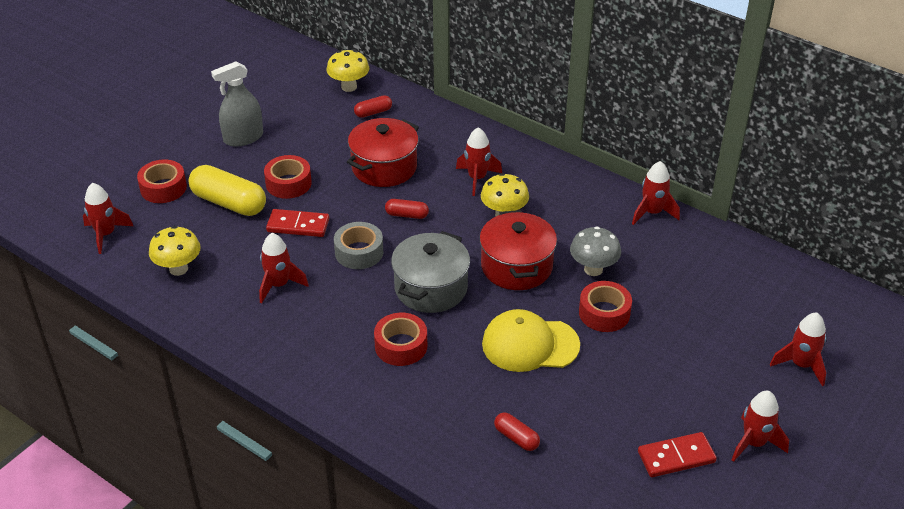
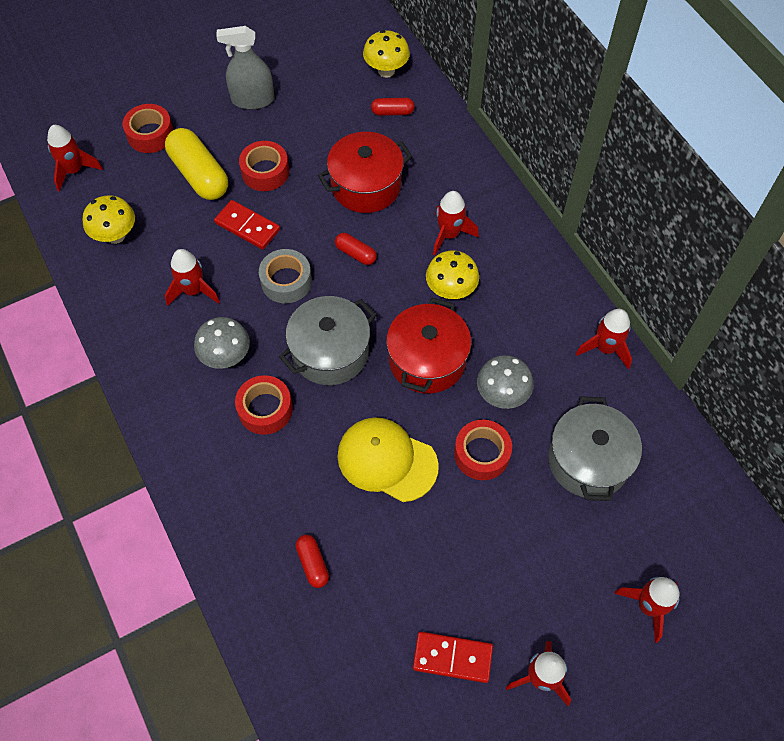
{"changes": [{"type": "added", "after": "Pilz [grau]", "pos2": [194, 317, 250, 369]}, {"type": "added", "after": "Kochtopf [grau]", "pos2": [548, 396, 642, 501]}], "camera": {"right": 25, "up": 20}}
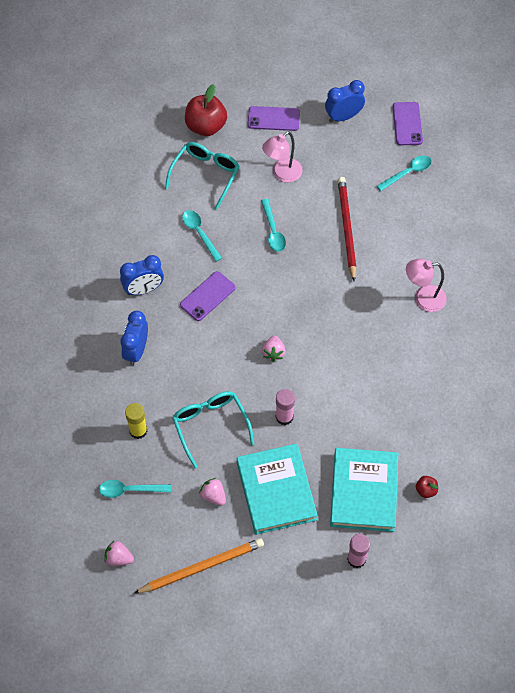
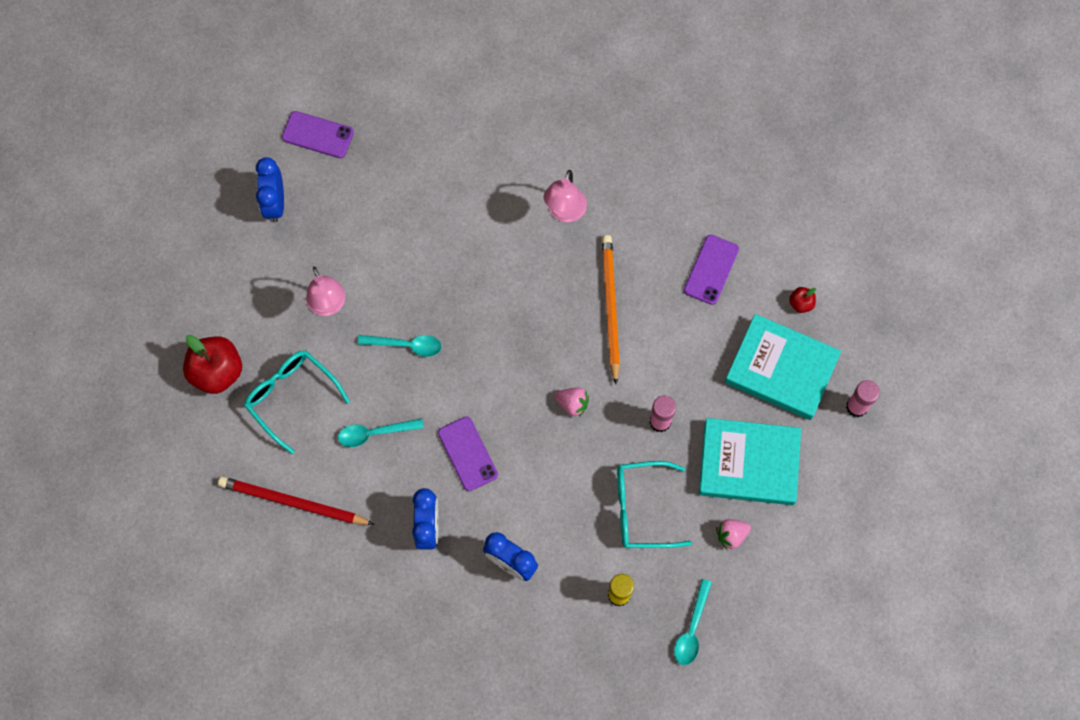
{"changes": [{"type": "removed", "before": "Erdbeere [rosa]", "pos1": [105, 541, 134, 566]}, {"type": "moved", "before": "Bleistift [orange]", "pos1": [134, 538, 264, 594], "pos2": [602, 235, 620, 384]}, {"type": "moved", "before": "Handy [lila]", "pos1": [248, 106, 300, 131], "pos2": [684, 235, 739, 305]}, {"type": "moved", "before": "Bleistift [rot]", "pos1": [338, 177, 357, 282], "pos2": [218, 477, 374, 525]}, {"type": "removed", "before": "Löffel [türkis]", "pos1": [377, 155, 432, 191]}], "camera": {"right": -70, "up": 10}}
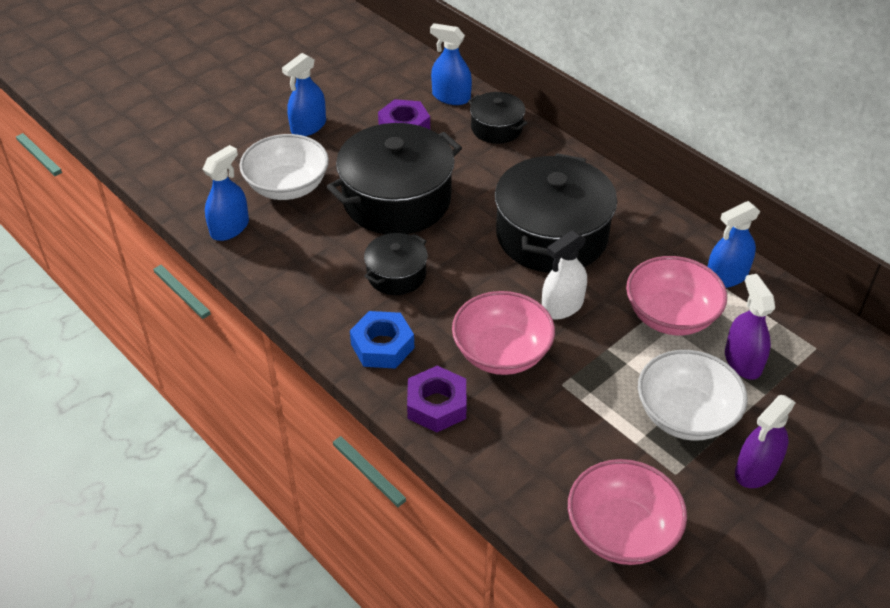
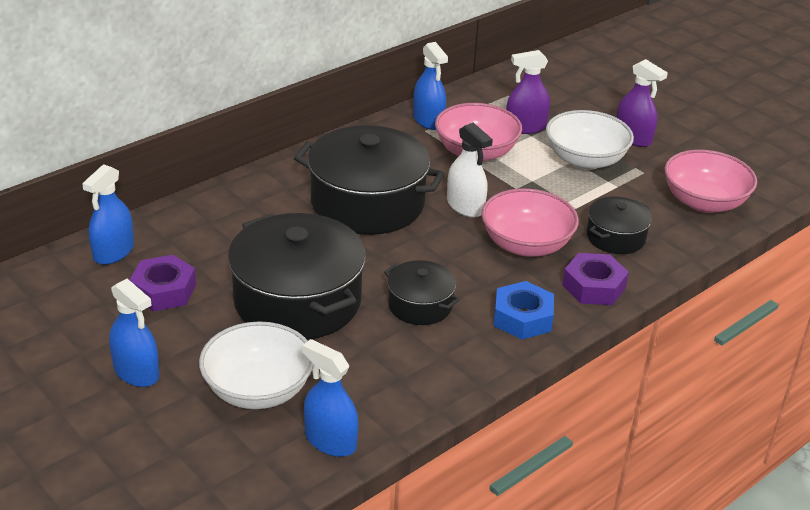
{"changes": [{"type": "moved", "before": "Kochtopf [schwarz]", "pos1": [468, 92, 528, 144], "pos2": [587, 196, 652, 254]}], "camera": {"right": -90, "up": -10}}
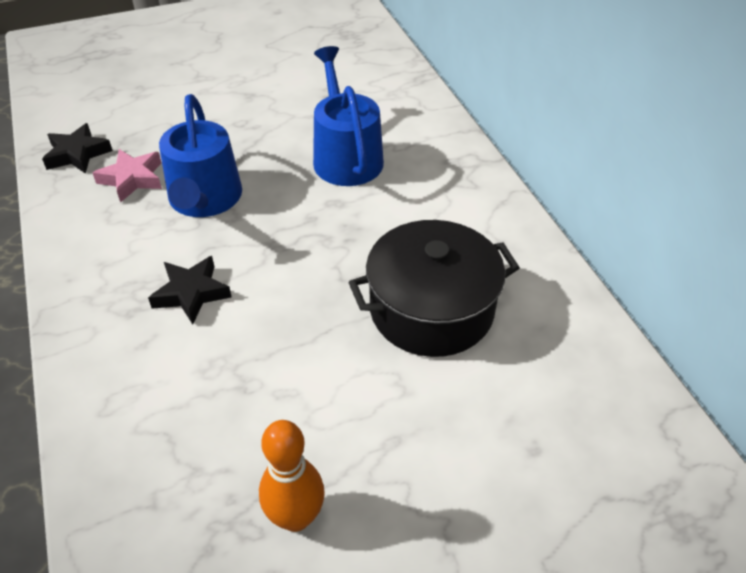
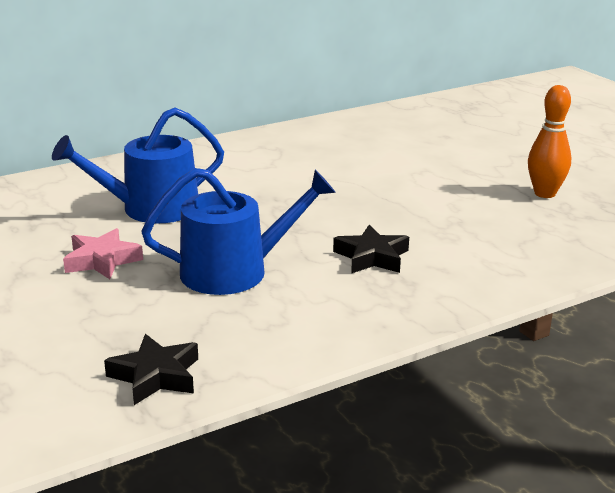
{"changes": [{"type": "moved", "before": "Stern [rosa]", "pos1": [93, 149, 162, 203], "pos2": [63, 228, 143, 279]}, {"type": "removed", "before": "Kochtopf [schwarz]", "pos1": [349, 220, 520, 357]}], "camera": {"right": -100, "up": -20}}
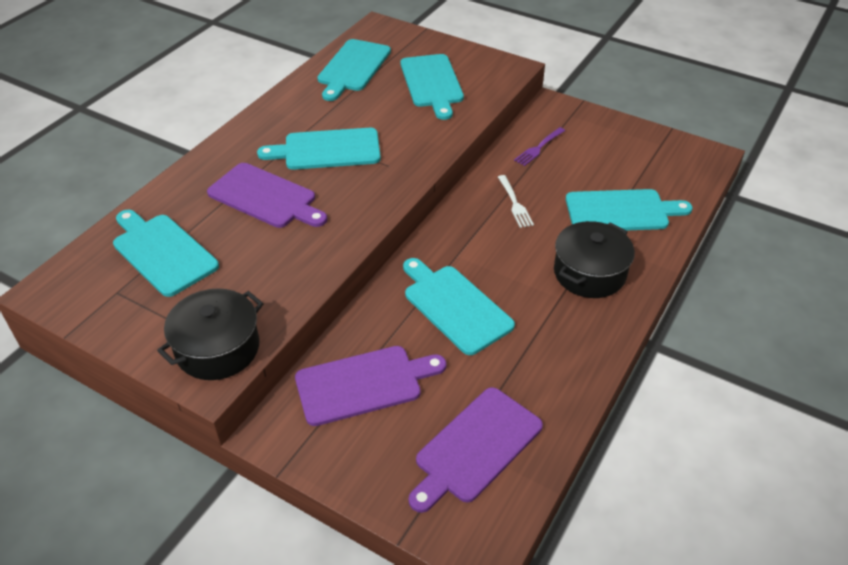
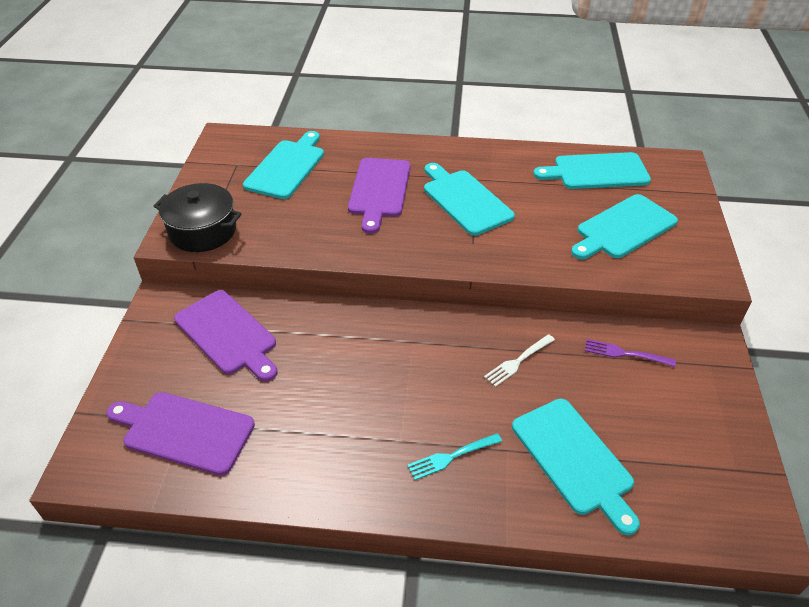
{"changes": [{"type": "removed", "before": "Schneidebrett [türkis]", "pos1": [403, 258, 515, 355]}, {"type": "replaced", "before": "Kochtopf [schwarz]", "after": "Gabel [türkis]", "pos1": [554, 221, 635, 298], "pos2": [407, 433, 502, 480]}], "camera": {"right": 65, "up": 0}}
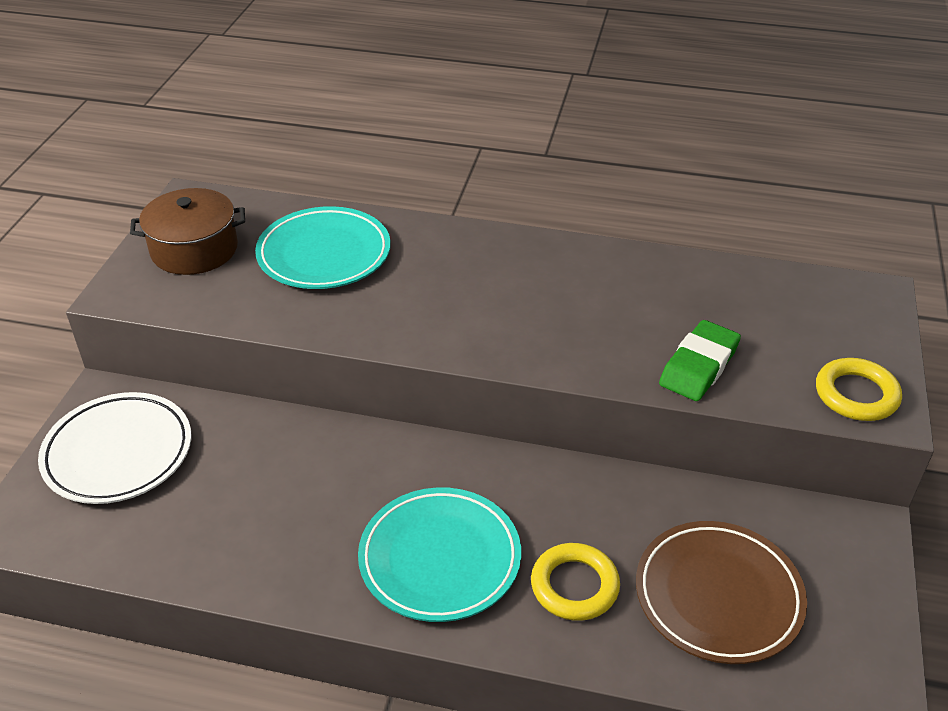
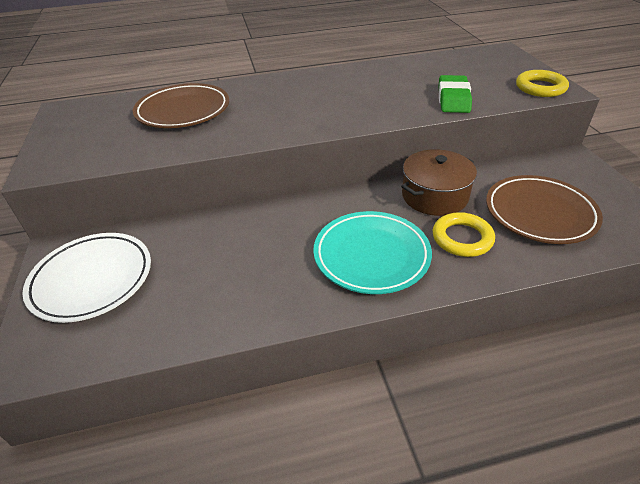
{"changes": [{"type": "moved", "before": "Kochtopf [braun]", "pos1": [130, 188, 245, 275], "pos2": [401, 149, 477, 216]}, {"type": "recoloured", "before": "Teller [türkis]", "after": "Teller [braun]", "pos1": [255, 206, 391, 289], "pos2": [133, 83, 229, 128]}], "camera": {"right": -25, "up": 0}}
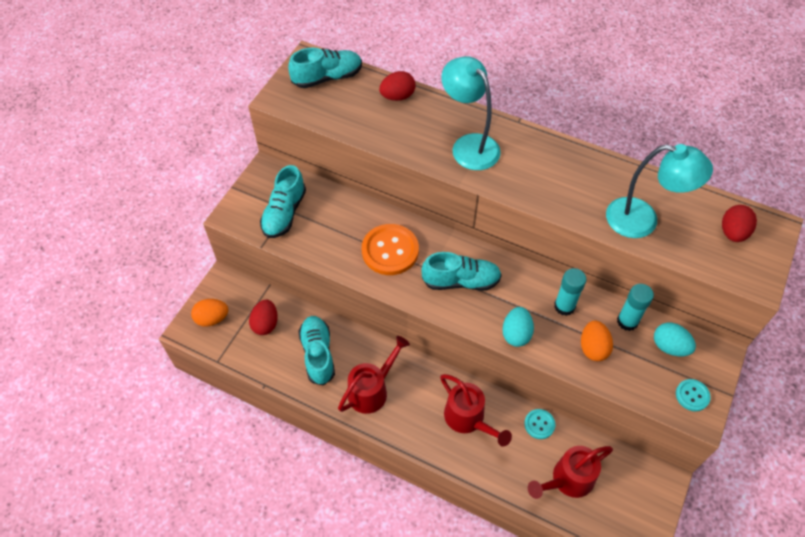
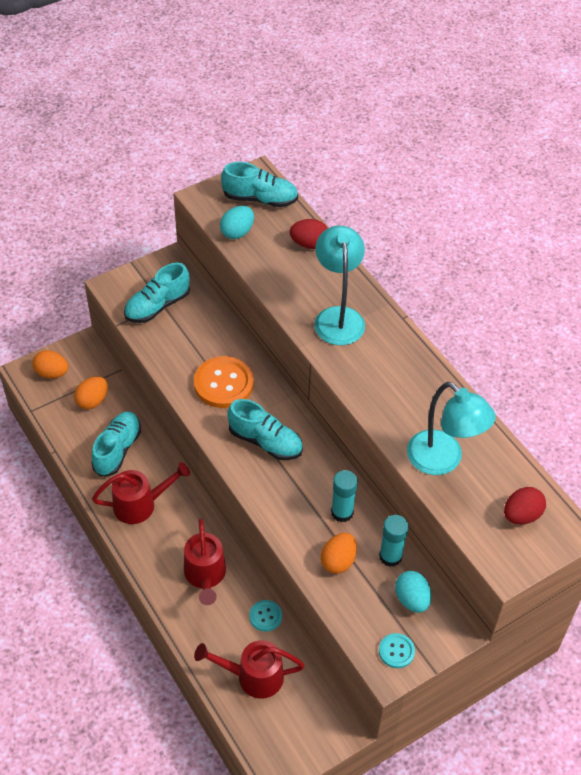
{"changes": [{"type": "recoloured", "before": "Ei [rot]", "after": "Ei [orange]", "pos1": [249, 300, 278, 335], "pos2": [74, 377, 108, 409]}, {"type": "moved", "before": "Ei [türkis]", "pos1": [502, 307, 534, 347], "pos2": [220, 206, 254, 239]}], "camera": {"right": 30, "up": -5}}
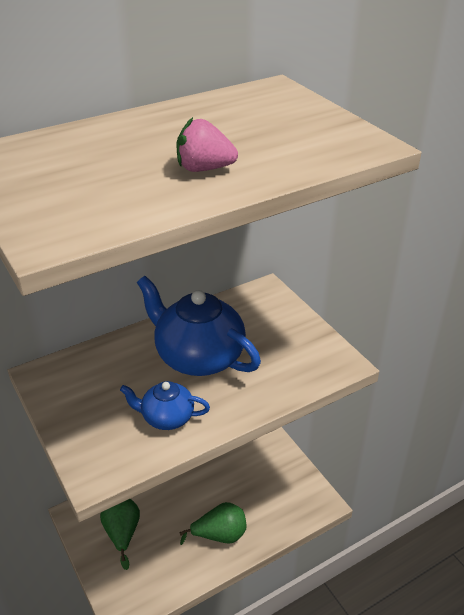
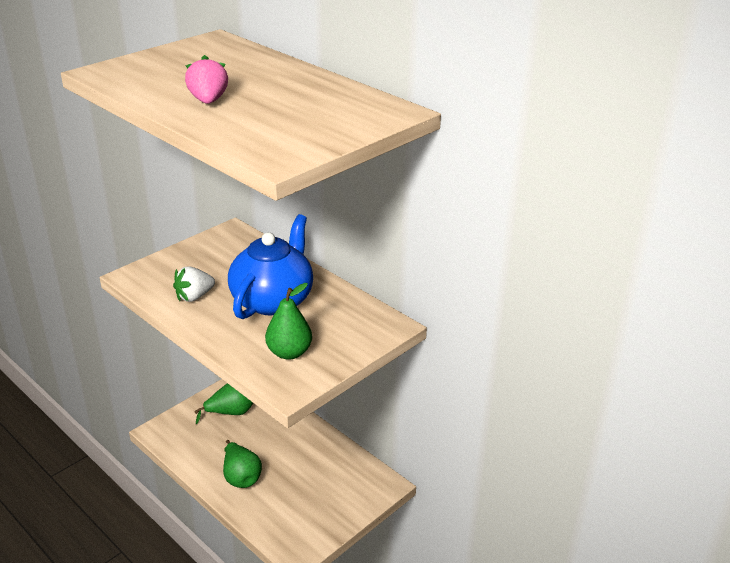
{"changes": [{"type": "replaced", "before": "Teekanne [blau]", "after": "Erdbeere [weiß]", "pos1": [120, 381, 210, 430], "pos2": [173, 267, 215, 302]}, {"type": "added", "after": "Birne [grün]", "pos2": [265, 283, 312, 360]}], "camera": {"right": 75, "up": -5}}
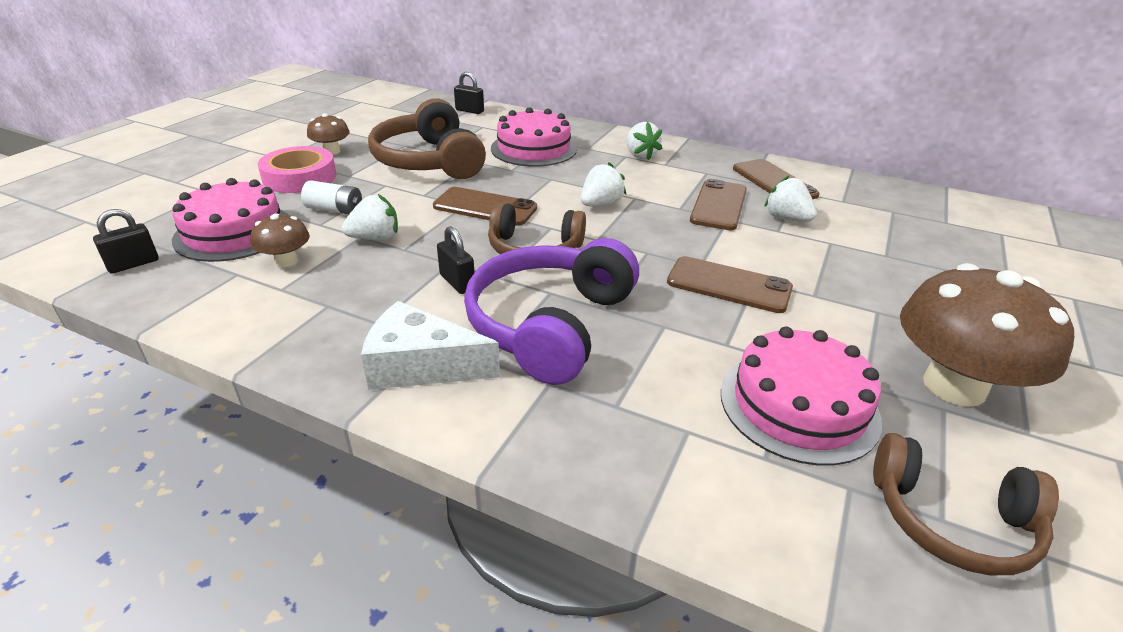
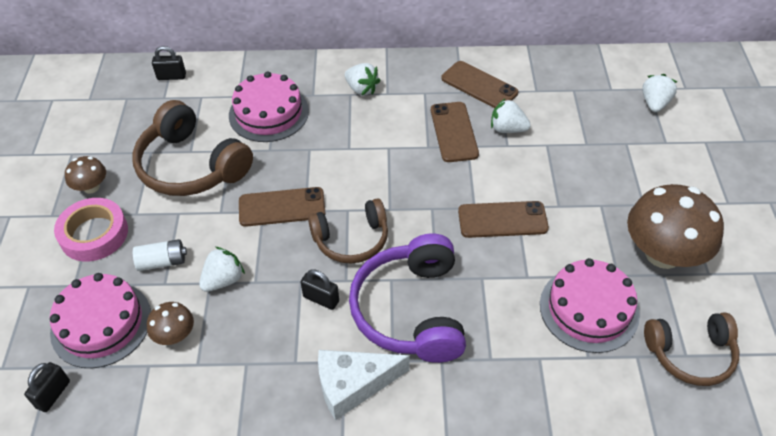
{"changes": [{"type": "moved", "before": "Erdbeere [weiß]", "pos1": [581, 162, 627, 206], "pos2": [642, 74, 677, 112]}], "camera": {"right": -25, "up": 15}}
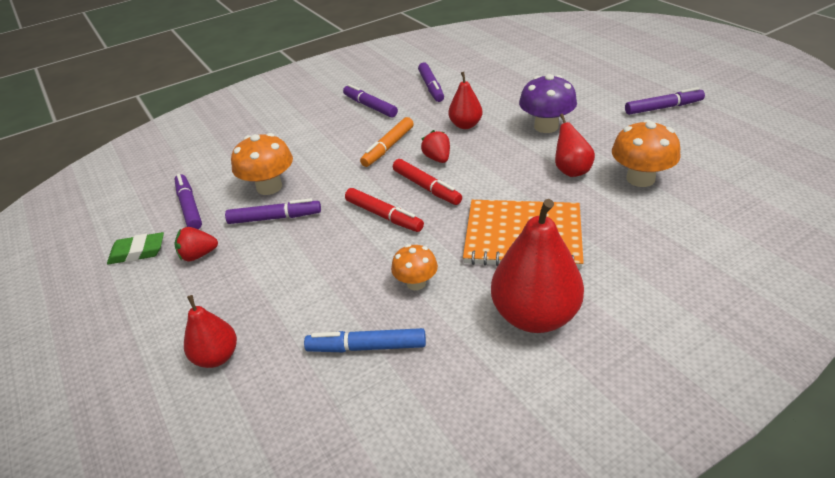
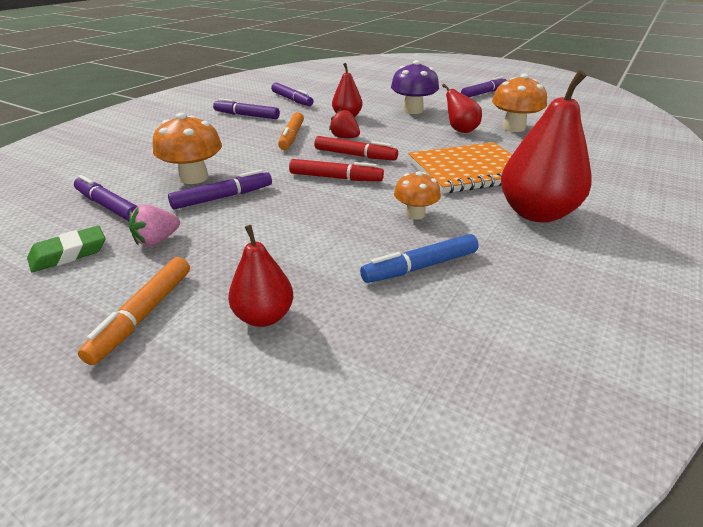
{"changes": [{"type": "recoloured", "before": "Erdbeere [rot]", "after": "Erdbeere [rosa]", "pos1": [174, 227, 218, 261], "pos2": [129, 204, 180, 246]}, {"type": "added", "after": "Filzstift [orange]", "pos2": [78, 257, 190, 365]}], "camera": {"right": -30, "up": -5}}
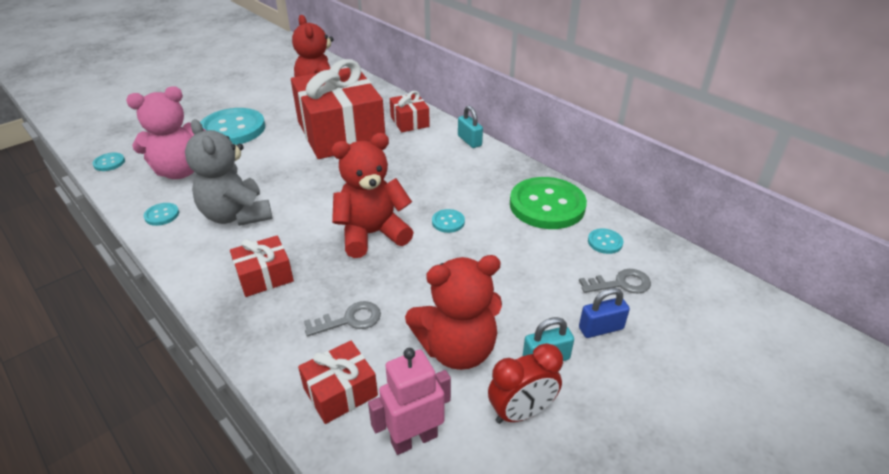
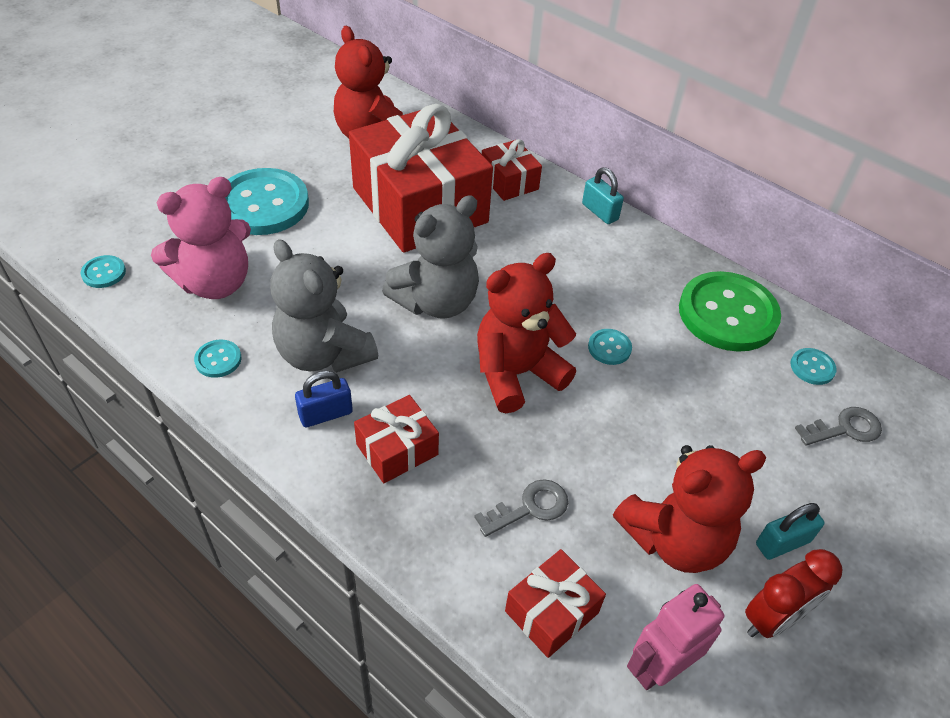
{"changes": [{"type": "moved", "before": "Vorhängeschloss [blau]", "pos1": [579, 288, 630, 338], "pos2": [295, 370, 353, 427]}, {"type": "added", "after": "Teddybär [grau]", "pos2": [382, 195, 479, 319]}], "camera": {"right": -10, "up": 10}}
